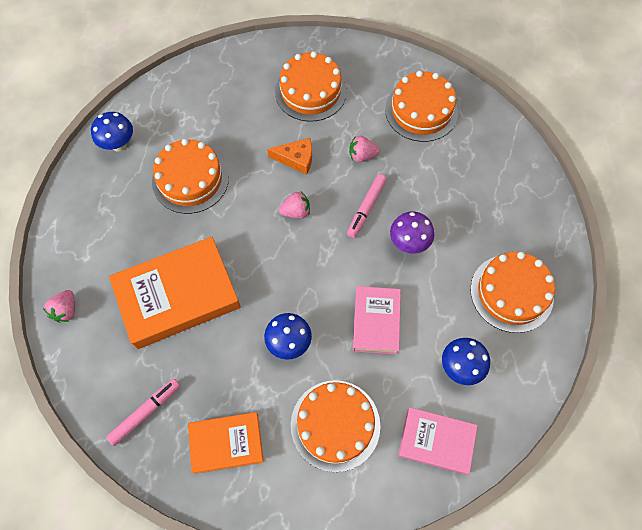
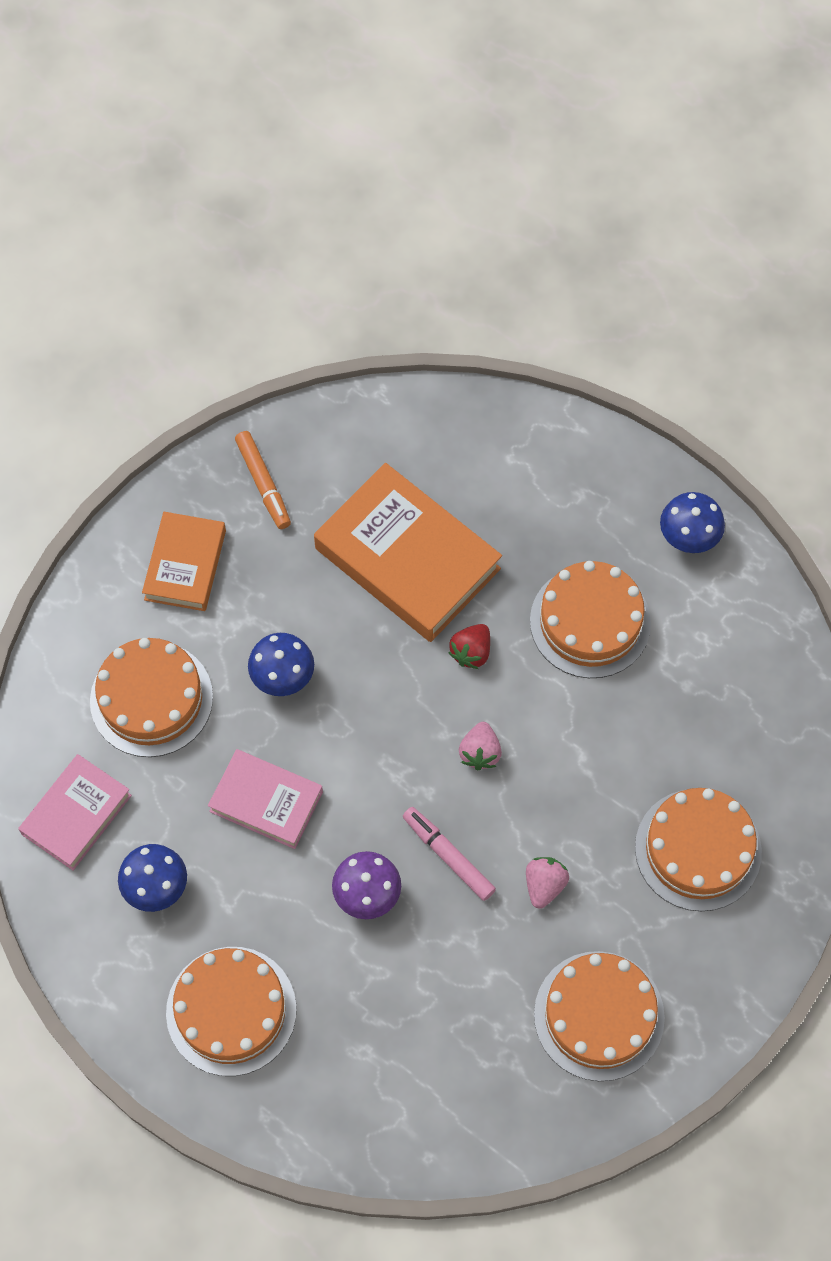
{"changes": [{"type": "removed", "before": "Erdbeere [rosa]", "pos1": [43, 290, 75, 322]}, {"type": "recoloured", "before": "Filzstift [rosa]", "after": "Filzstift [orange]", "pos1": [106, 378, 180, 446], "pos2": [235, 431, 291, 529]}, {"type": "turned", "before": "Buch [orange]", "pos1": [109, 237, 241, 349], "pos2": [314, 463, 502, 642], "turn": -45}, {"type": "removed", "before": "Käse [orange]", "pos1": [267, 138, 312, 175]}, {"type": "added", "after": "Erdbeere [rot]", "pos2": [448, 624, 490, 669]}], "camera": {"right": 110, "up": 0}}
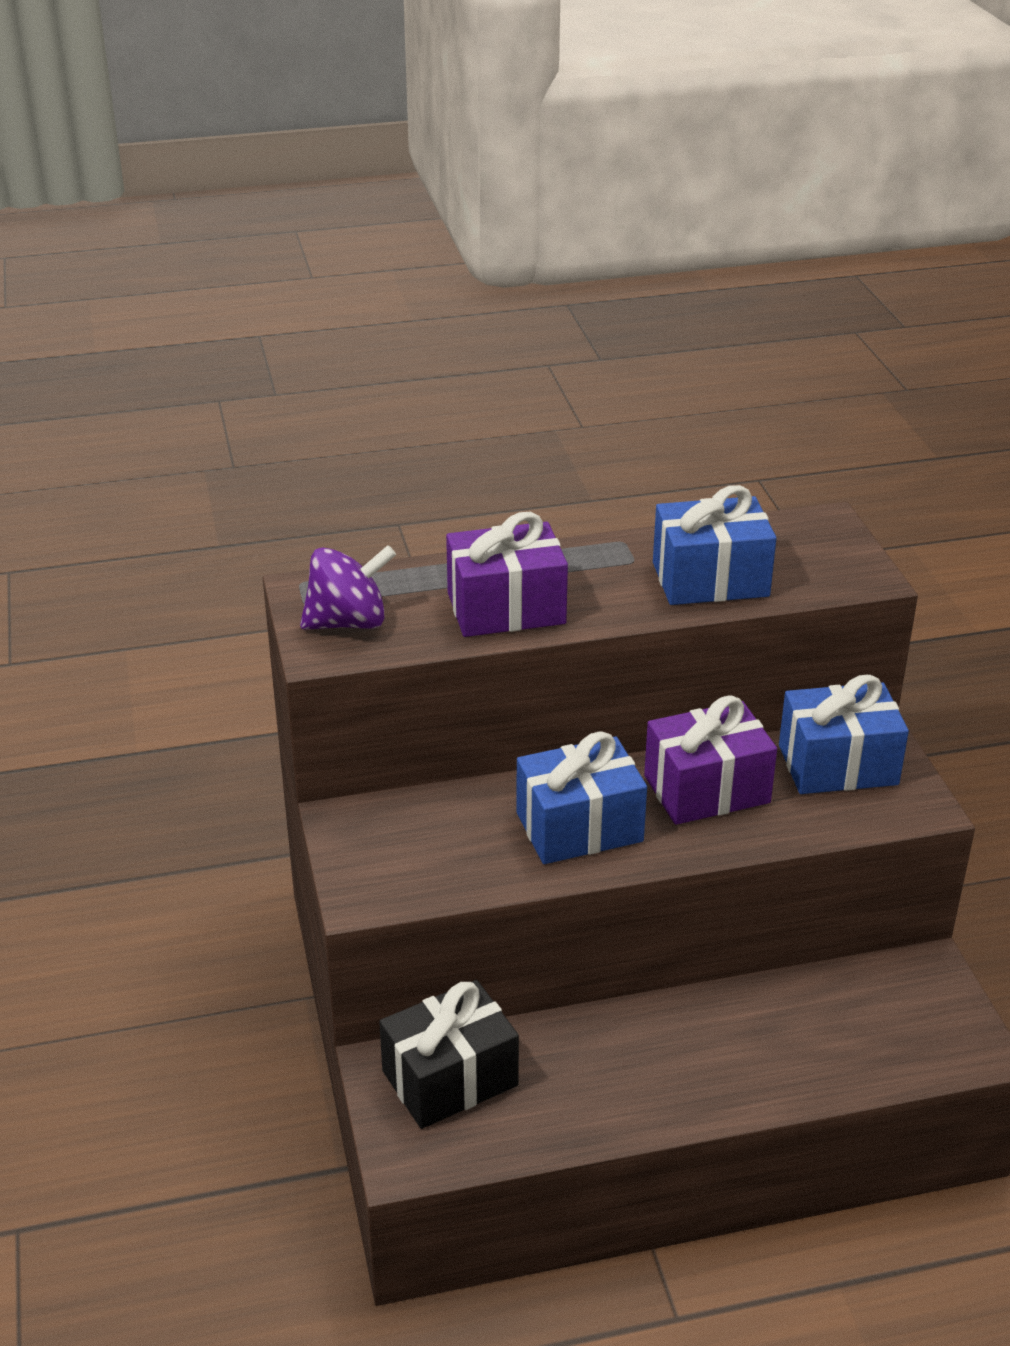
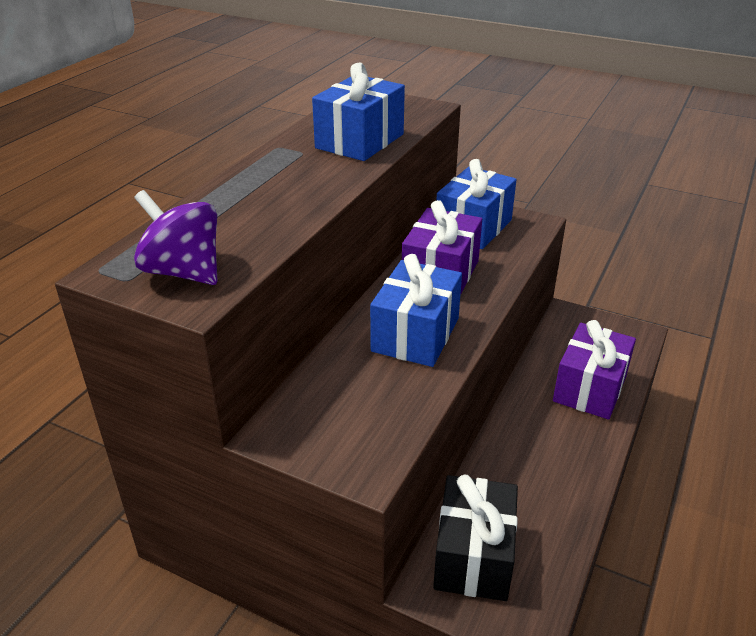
{"changes": [{"type": "turned", "before": "Kreisel [lila]", "pos1": [300, 545, 396, 630], "pos2": [134, 190, 218, 285], "turn": -75}, {"type": "moved", "before": "Geschenk [lila]", "pos1": [446, 512, 568, 637], "pos2": [553, 320, 636, 419]}], "camera": {"right": -50, "up": 0}}
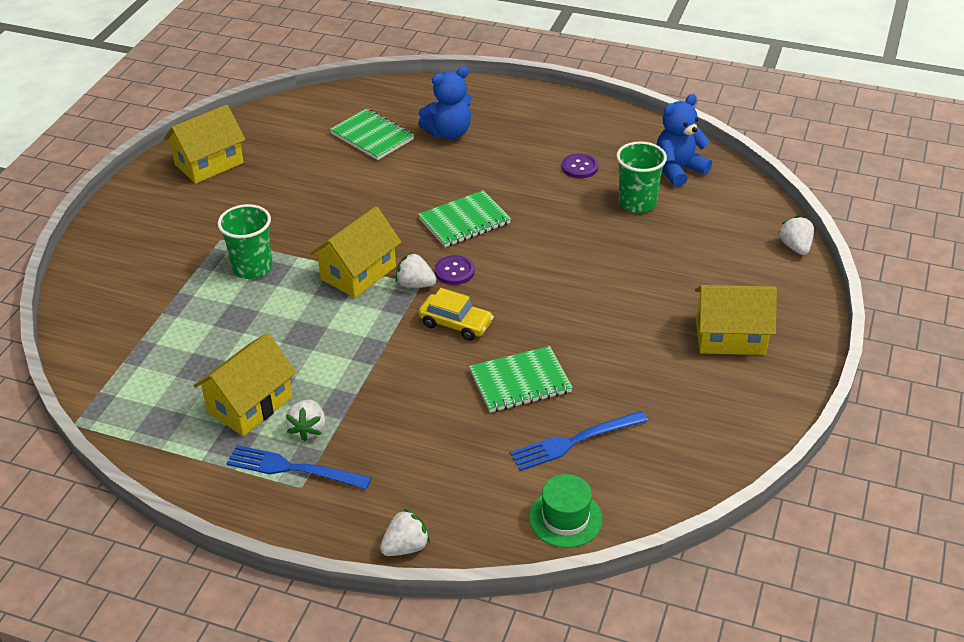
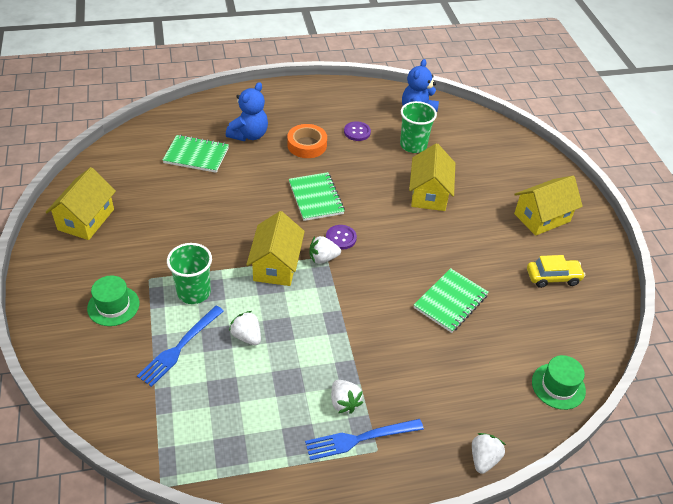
{"changes": [{"type": "moved", "before": "Haus [gelb]", "pos1": [193, 333, 297, 436], "pos2": [409, 143, 455, 211]}, {"type": "turned", "before": "Notizbuch [grün]", "pos1": [418, 190, 511, 247], "pos2": [289, 172, 345, 221], "turn": -45}, {"type": "moved", "before": "Auto [gelb]", "pos1": [419, 288, 494, 341], "pos2": [527, 255, 585, 288]}, {"type": "moved", "before": "Gabel [blau]", "pos1": [510, 411, 648, 471], "pos2": [137, 306, 224, 387]}, {"type": "moved", "before": "Erdbeere [weiß]", "pos1": [779, 216, 814, 255], "pos2": [229, 311, 261, 345]}, {"type": "added", "after": "Hut [grün]", "pos2": [87, 275, 139, 326]}, {"type": "added", "after": "Klebeband [orange]", "pos2": [287, 124, 327, 158]}], "camera": {"right": -35, "up": 5}}
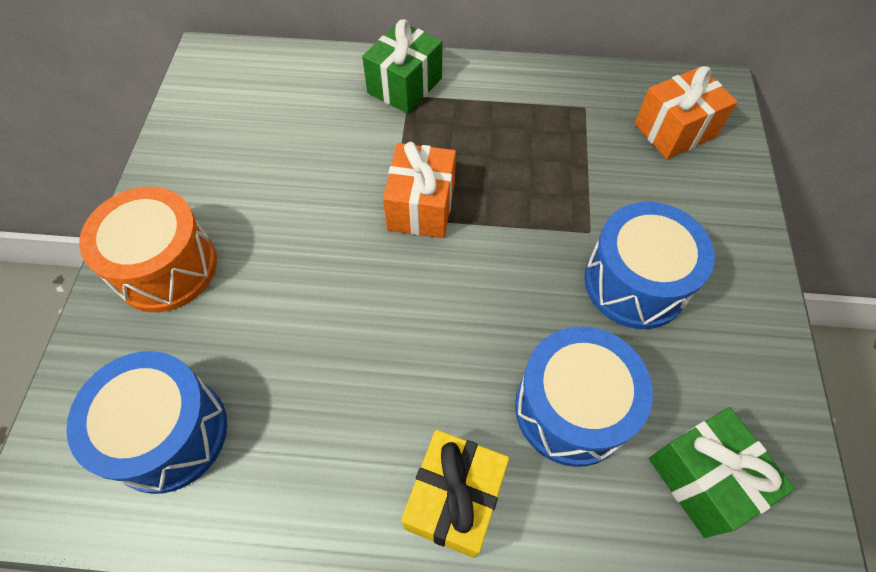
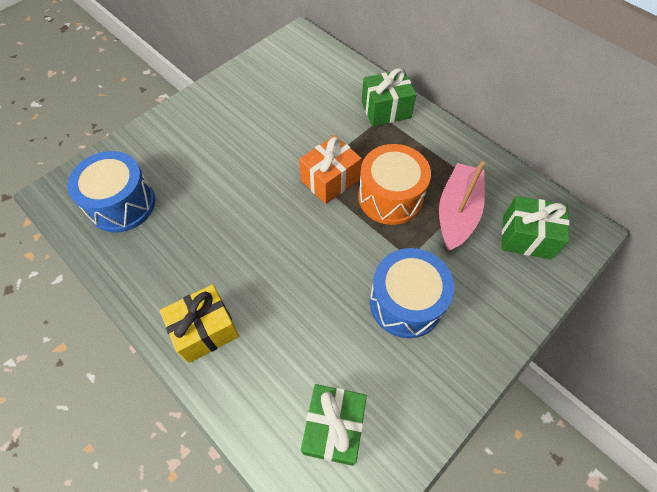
{"changes": [{"type": "moved", "before": "Trommel [orange]", "pos1": [79, 187, 217, 312], "pos2": [358, 144, 431, 225]}, {"type": "removed", "before": "Trommel [blau]", "pos1": [515, 326, 653, 467]}, {"type": "recoloured", "before": "Geschenk [orange]", "after": "Geschenk [grün]", "pos1": [634, 66, 737, 159], "pos2": [502, 196, 570, 259]}, {"type": "added", "after": "Boot [rosa]", "pos2": [439, 162, 485, 250]}], "camera": {"right": 40, "up": 0}}
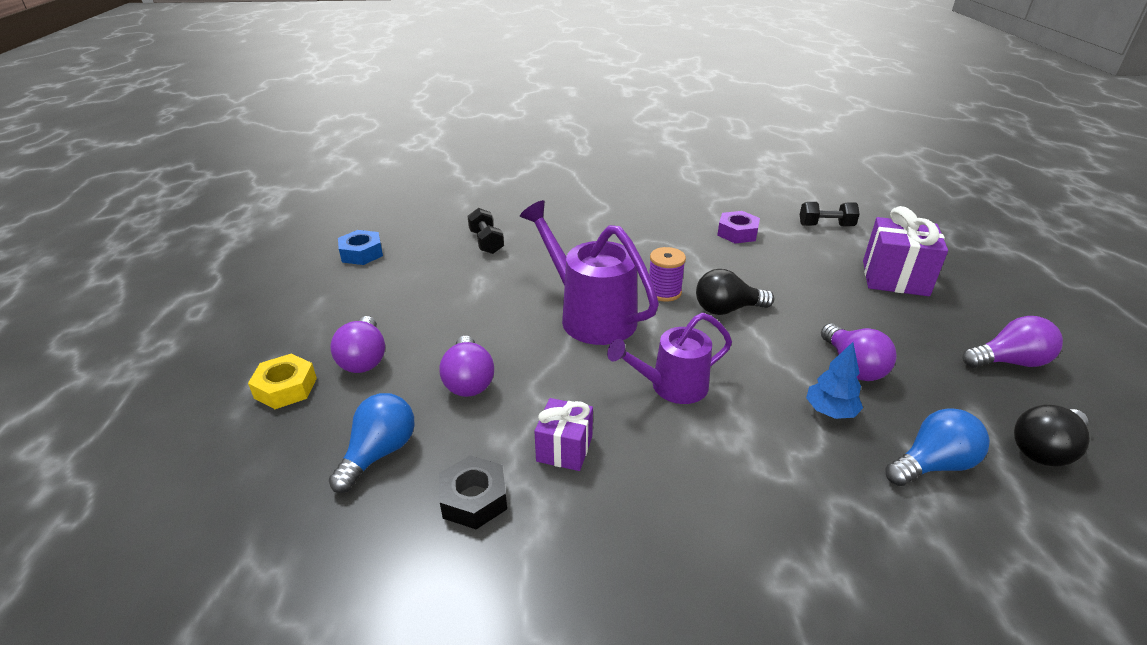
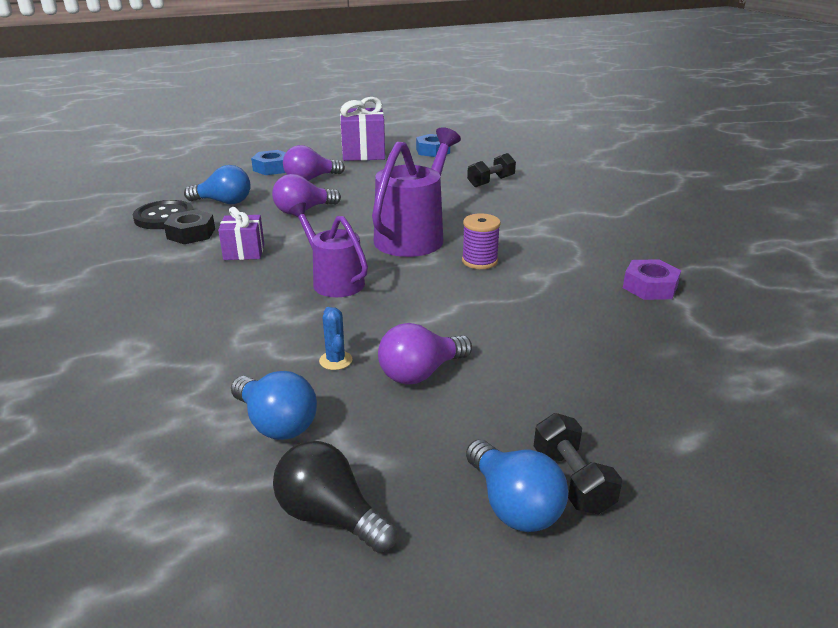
{"changes": [{"type": "recoloured", "before": "Sechskantmutter [gelb]", "after": "Sechskantmutter [blau]", "pos1": [248, 354, 317, 409], "pos2": [251, 150, 286, 175]}, {"type": "removed", "before": "Glühbirne [schwarz]", "pos1": [696, 269, 774, 315]}, {"type": "moved", "before": "Hantel [schwarz]", "pos1": [800, 202, 860, 226], "pos2": [534, 413, 622, 515]}, {"type": "replaced", "before": "Baum [blau]", "after": "Kaktus [blau]", "pos1": [806, 342, 863, 419], "pos2": [319, 307, 352, 370]}, {"type": "moved", "before": "Geschenk [lila]", "pos1": [863, 206, 948, 296], "pos2": [340, 97, 385, 161]}, {"type": "recoloured", "before": "Glühbirne [lila]", "after": "Glühbirne [blau]", "pos1": [962, 316, 1063, 368], "pos2": [466, 439, 568, 532]}, {"type": "added", "after": "Knopf [schwarz]", "pos2": [133, 200, 194, 229]}], "camera": {"right": 70, "up": -5}}
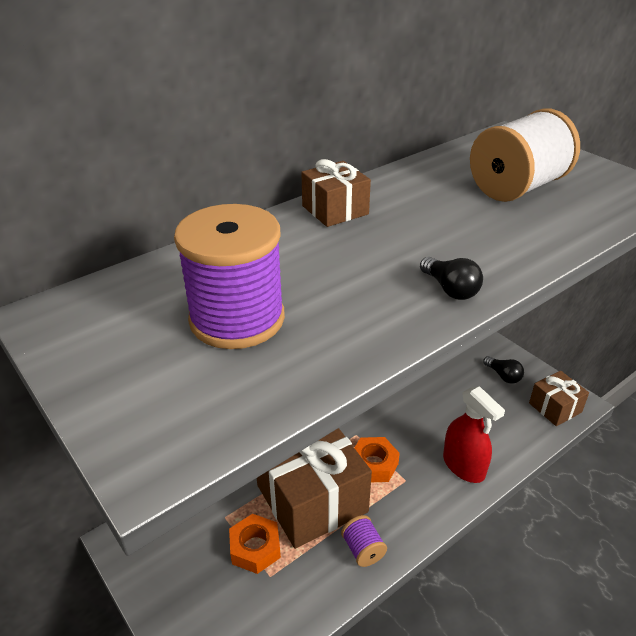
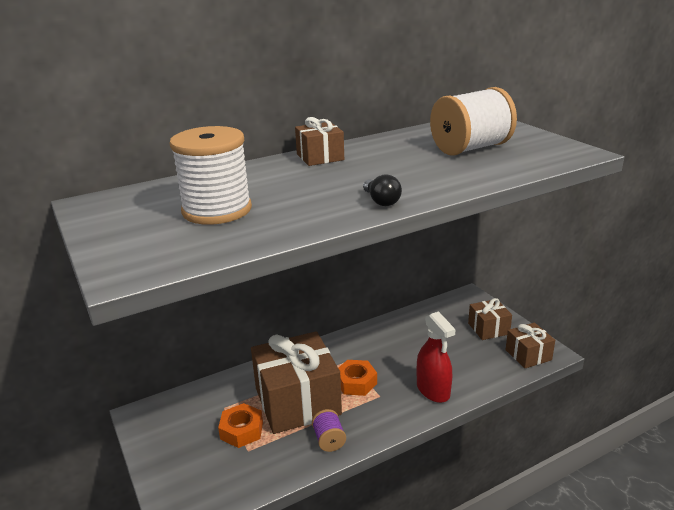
{"changes": [{"type": "recoloured", "before": "Garnrolle [lila]", "after": "Garnrolle [weiß]", "pos1": [174, 204, 285, 349], "pos2": [169, 126, 252, 225]}, {"type": "replaced", "before": "Glühbirne [schwarz]", "after": "Geschenk [braun]", "pos1": [483, 356, 524, 384], "pos2": [468, 298, 512, 340]}], "camera": {"right": 10, "up": -10}}
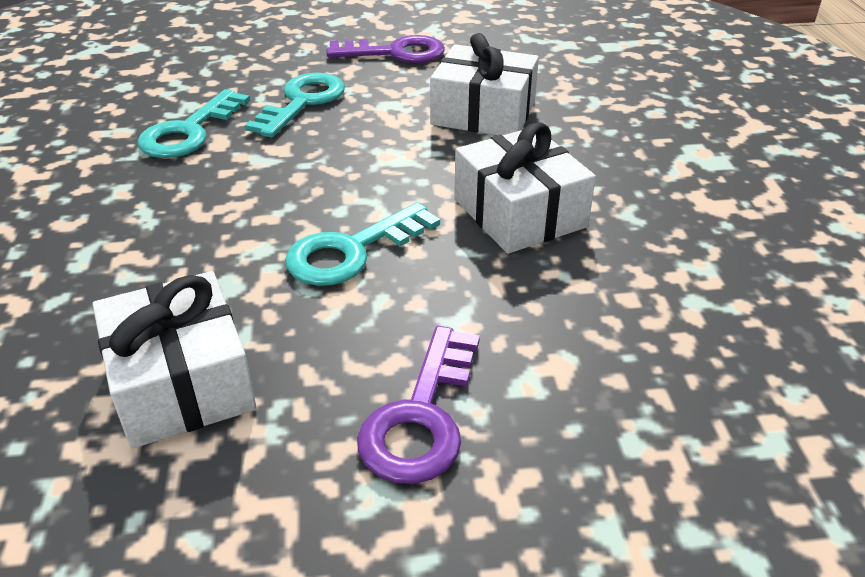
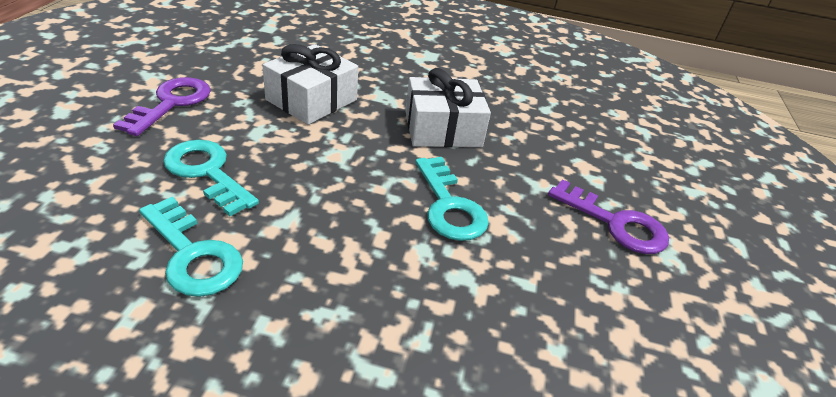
{"changes": [{"type": "removed", "before": "Geschenk [weiß]", "pos1": [92, 271, 256, 449]}], "camera": {"right": -75, "up": 0}}
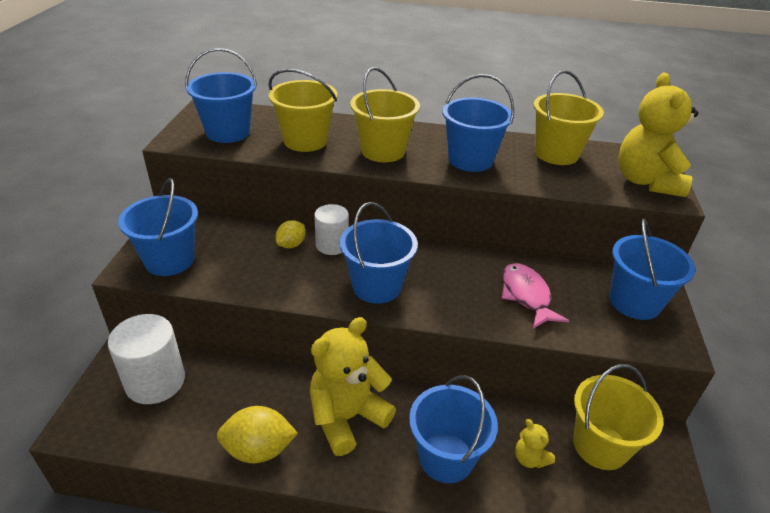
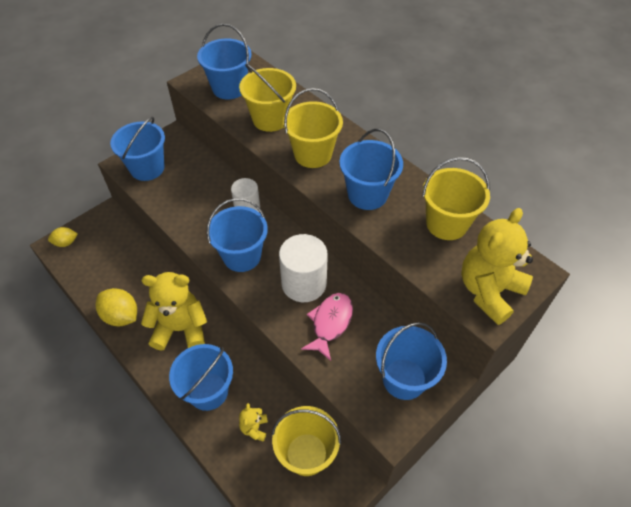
{"changes": [{"type": "moved", "before": "Vollzylinder [weiß]", "pos1": [108, 314, 185, 404], "pos2": [279, 234, 328, 302]}, {"type": "moved", "before": "Zitrone [gelb]", "pos1": [276, 220, 306, 248], "pos2": [48, 227, 78, 247]}], "camera": {"right": 40, "up": 15}}
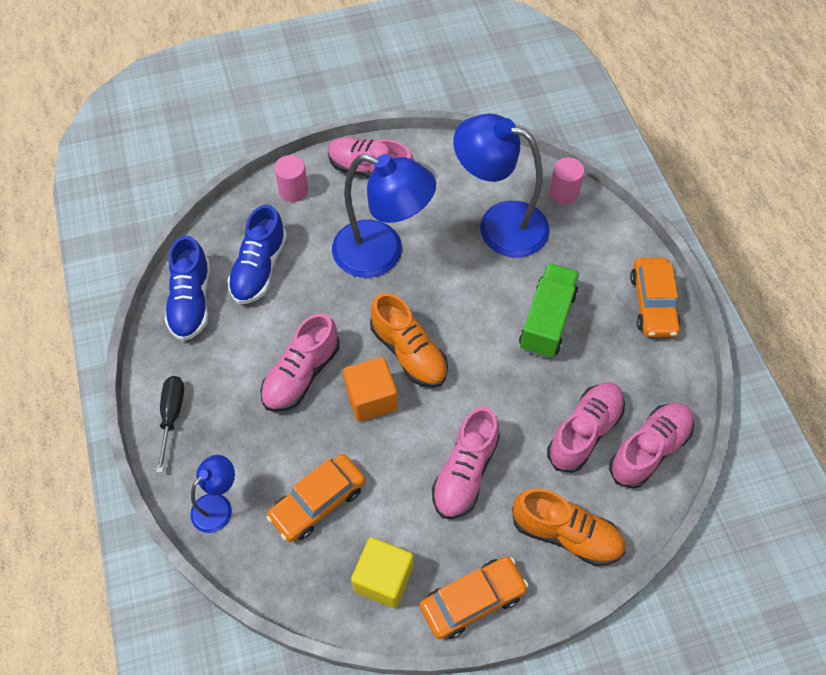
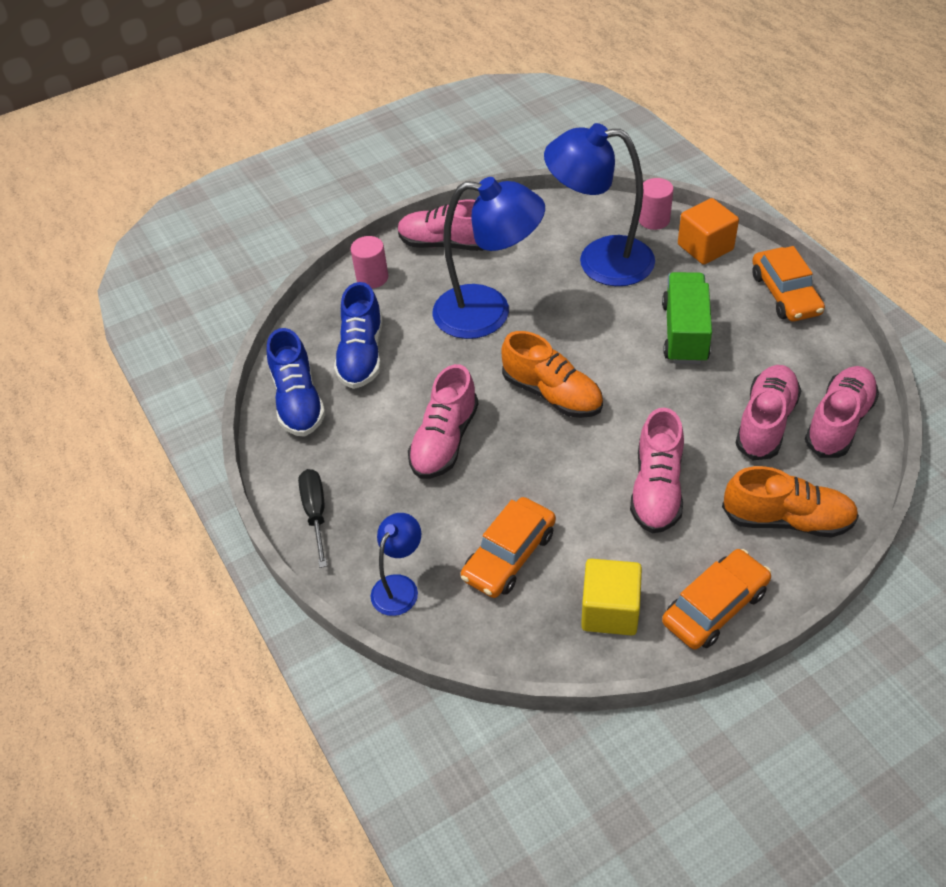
{"changes": [{"type": "moved", "before": "Kubus [orange]", "pos1": [343, 357, 398, 421], "pos2": [678, 198, 739, 265]}], "camera": {"right": -10, "up": -10}}
